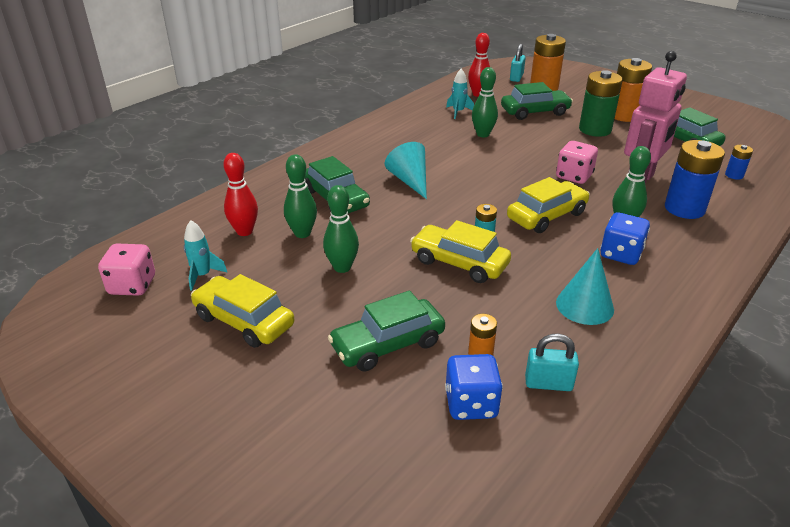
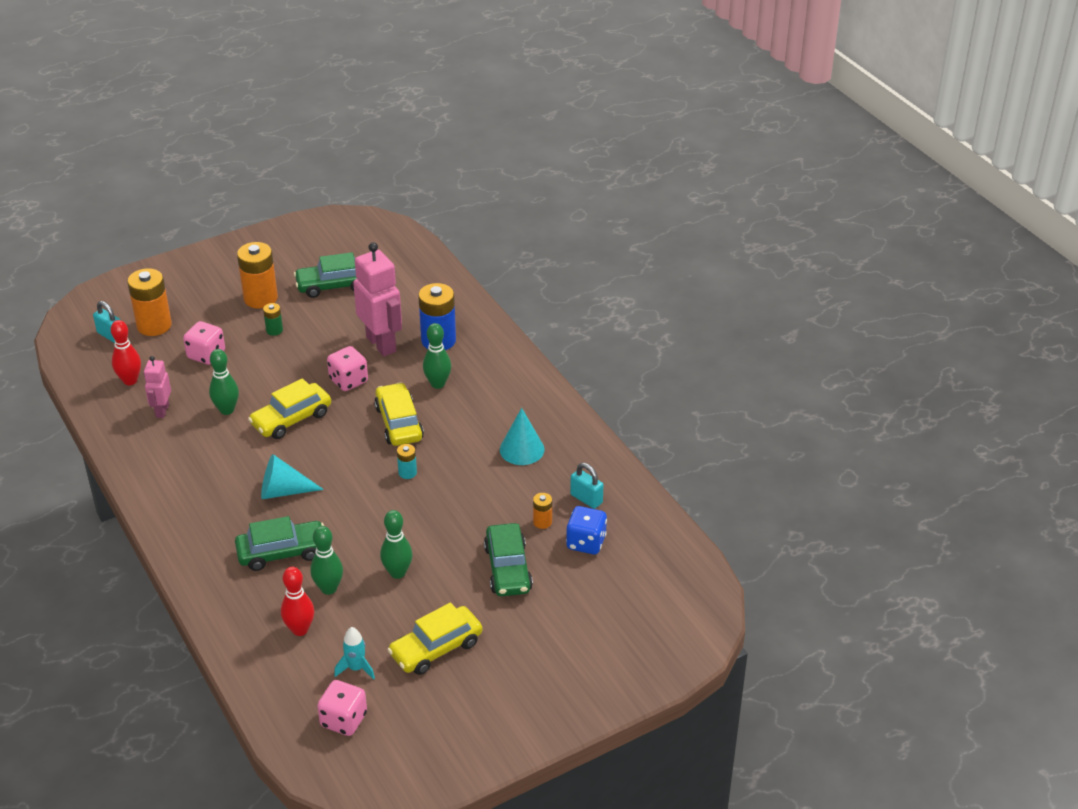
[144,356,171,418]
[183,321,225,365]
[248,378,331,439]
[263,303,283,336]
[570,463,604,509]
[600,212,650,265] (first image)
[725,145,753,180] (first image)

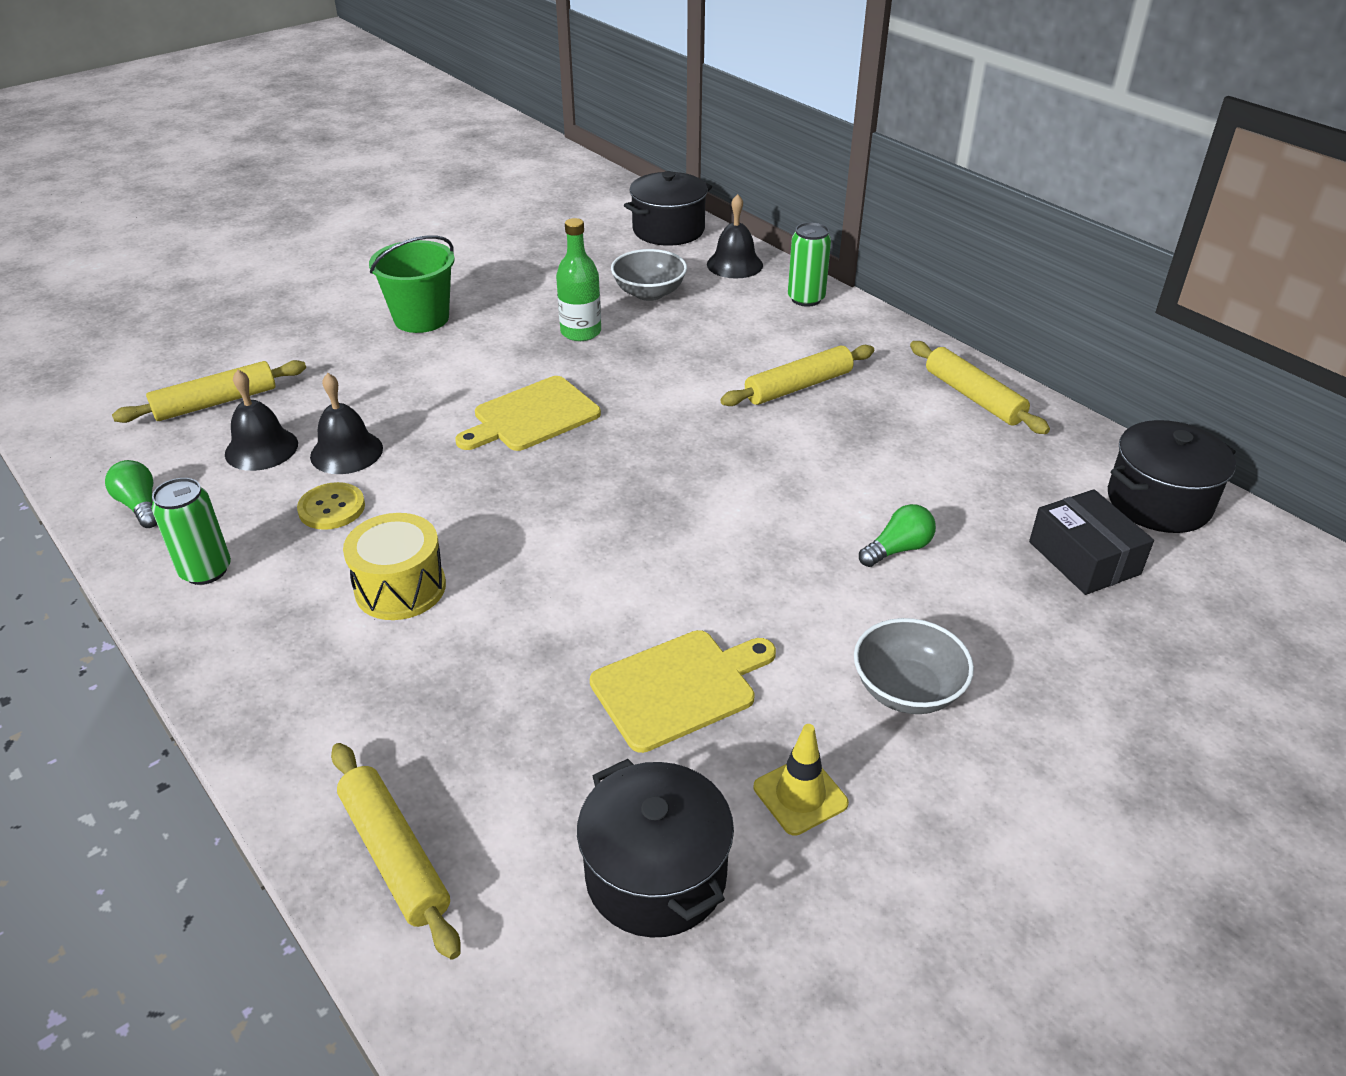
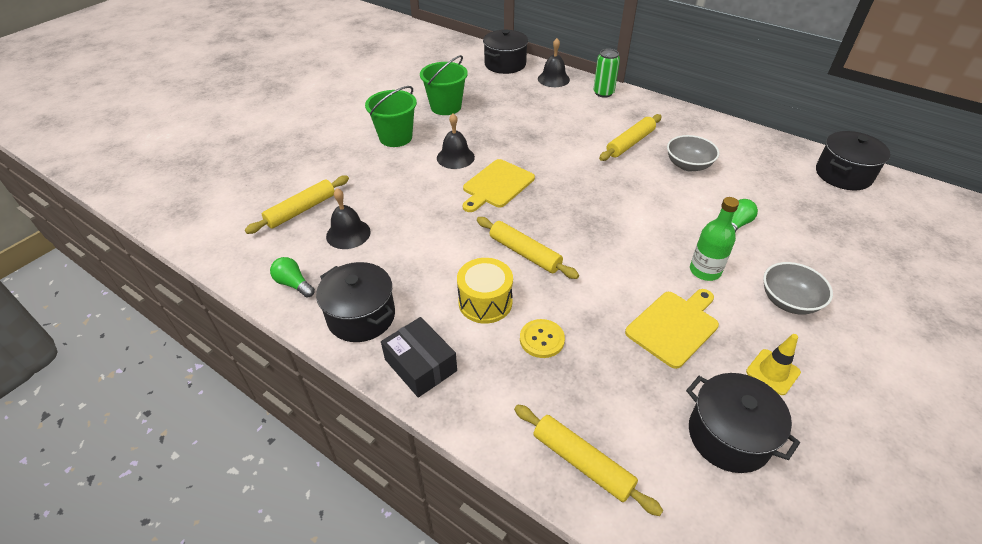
[316,262,395,342]
[381,317,457,398]
[420,55,468,115]
[437,113,475,169]
[477,217,579,279]
[520,319,565,358]
[667,135,719,172]
[690,197,739,281]

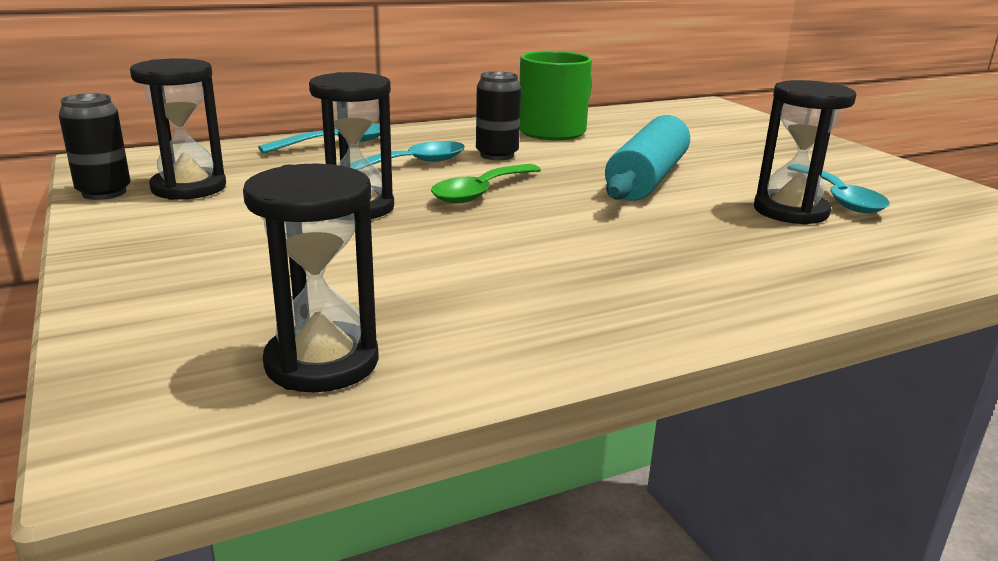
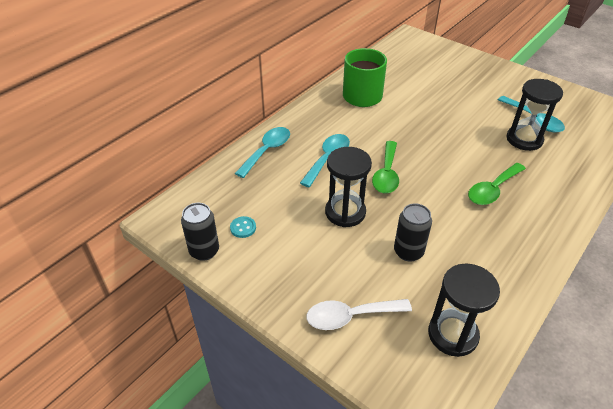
[230,216,256,238]
[306,299,412,330]
[394,203,432,262]
[468,163,526,205]
[605,115,690,201] (first image)

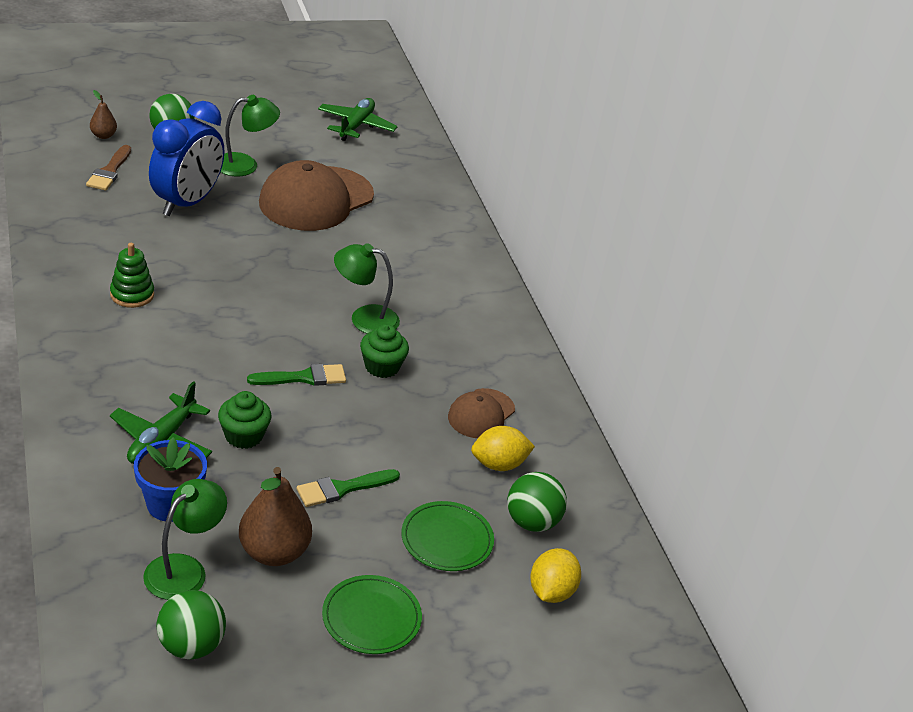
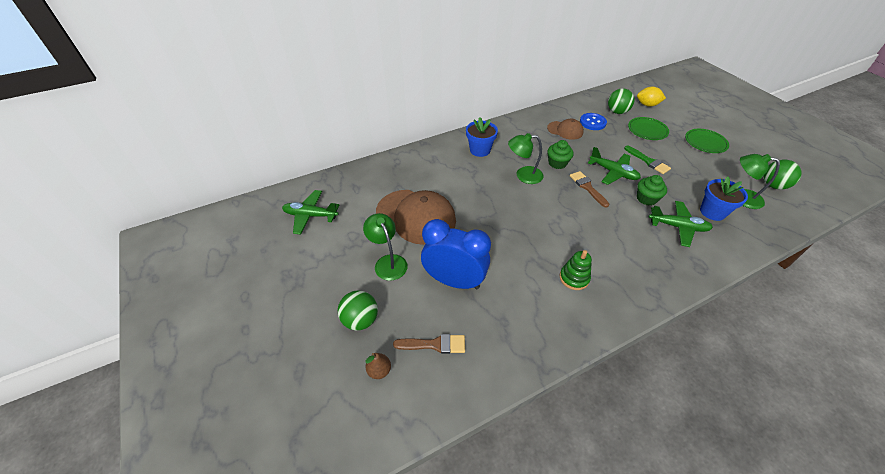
[466,117,498,157]
[508,133,544,184]
[570,171,609,208]
[580,113,607,130]
[588,147,641,185]
[239,467,312,566] (first image)

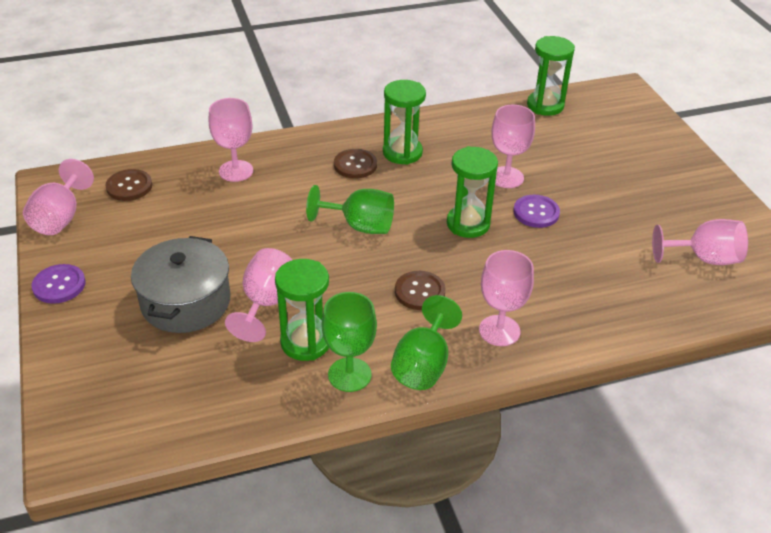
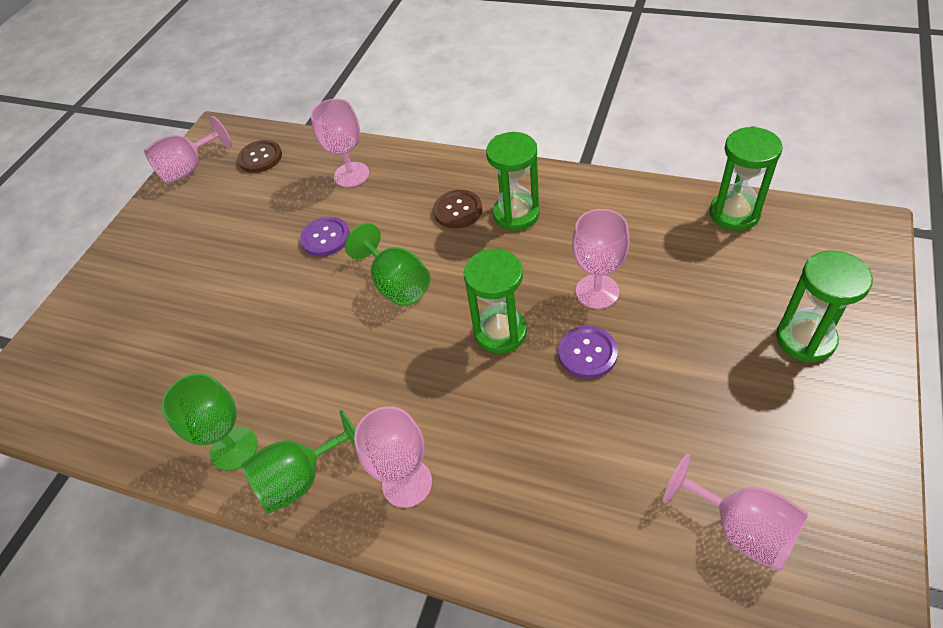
[300,217,350,257]
[776,251,873,363]
[131,236,231,333] (first image)
[225,248,292,342] (first image)
[395,271,446,310] (first image)

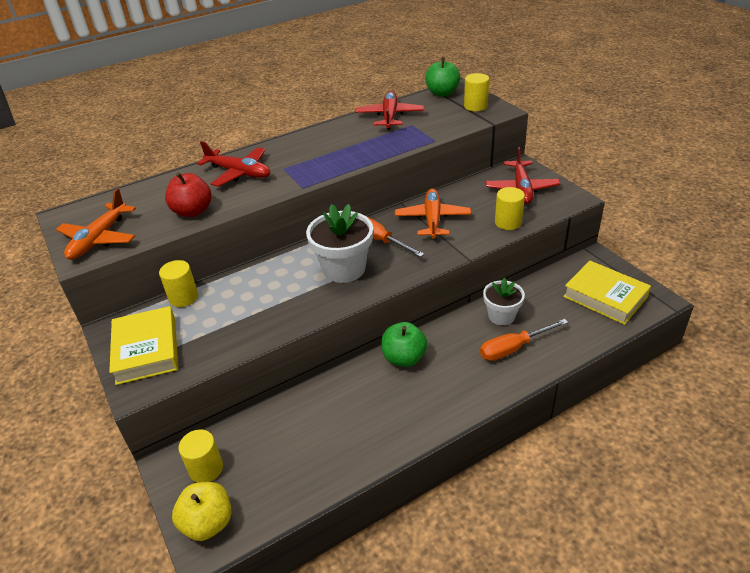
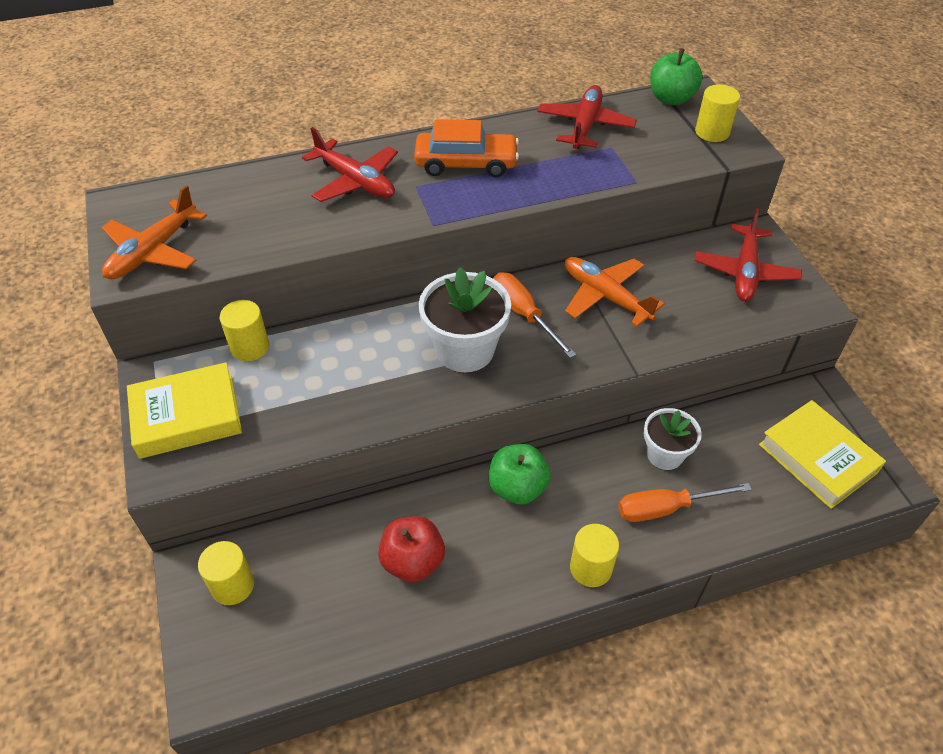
[127,362,242,459]
[378,516,445,582]
[414,119,519,177]
[565,257,665,327]
[570,524,619,587]
[172,482,231,541] (first image)

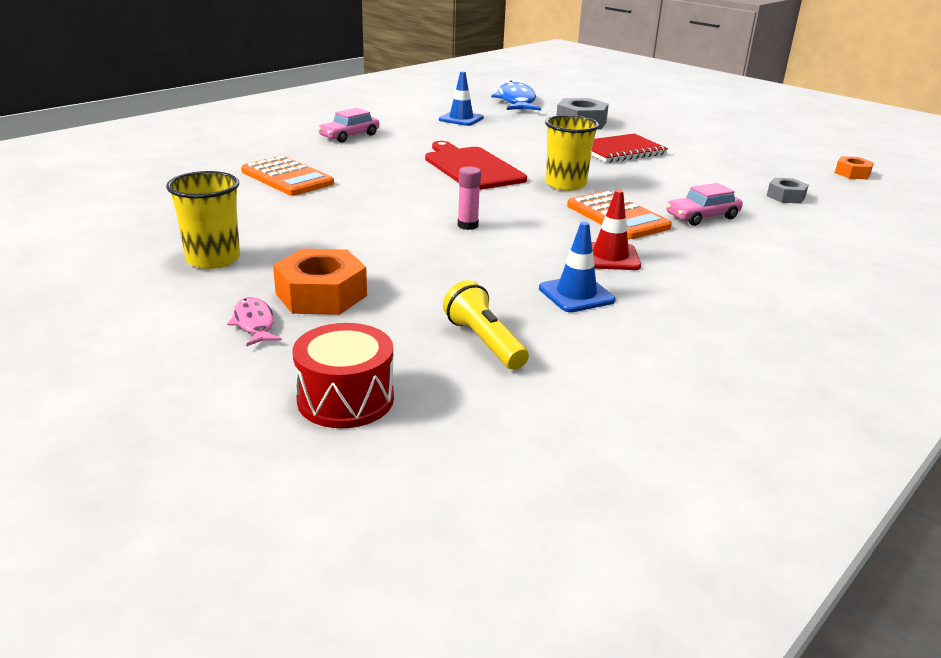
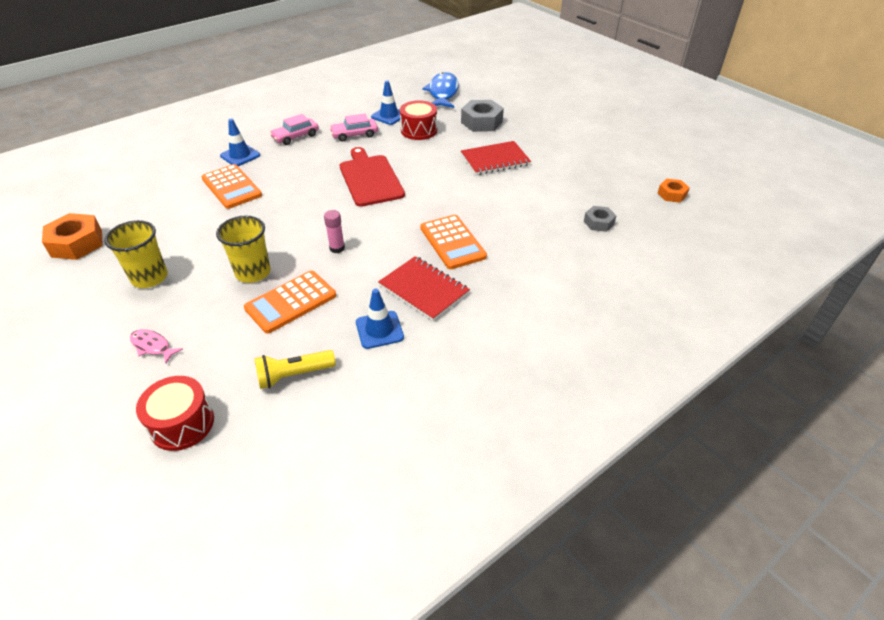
[42,213,103,260]
[130,329,183,363]
[216,216,271,283]
[220,119,260,166]
[244,271,336,334]
[254,350,336,389]
[329,113,378,142]
[378,256,470,321]
[400,100,437,140]

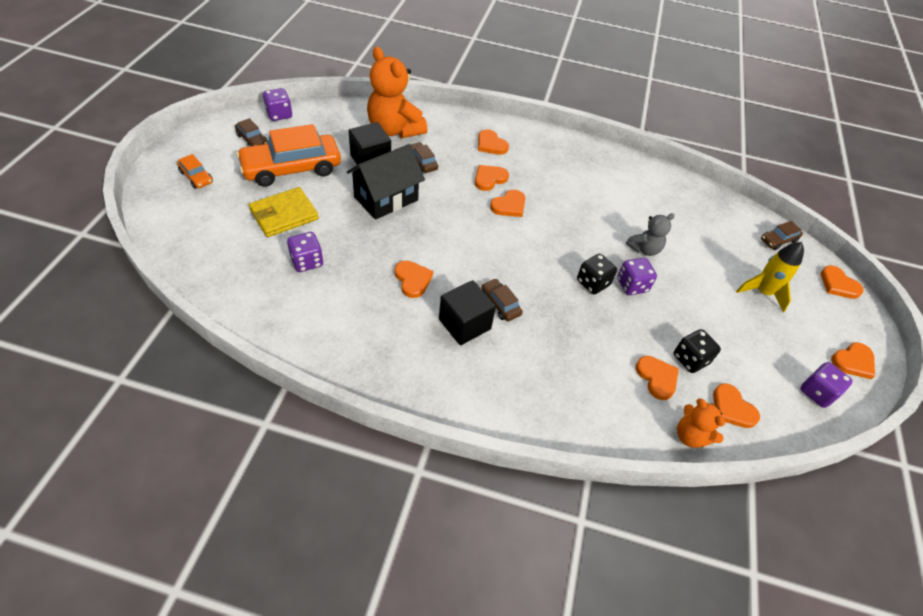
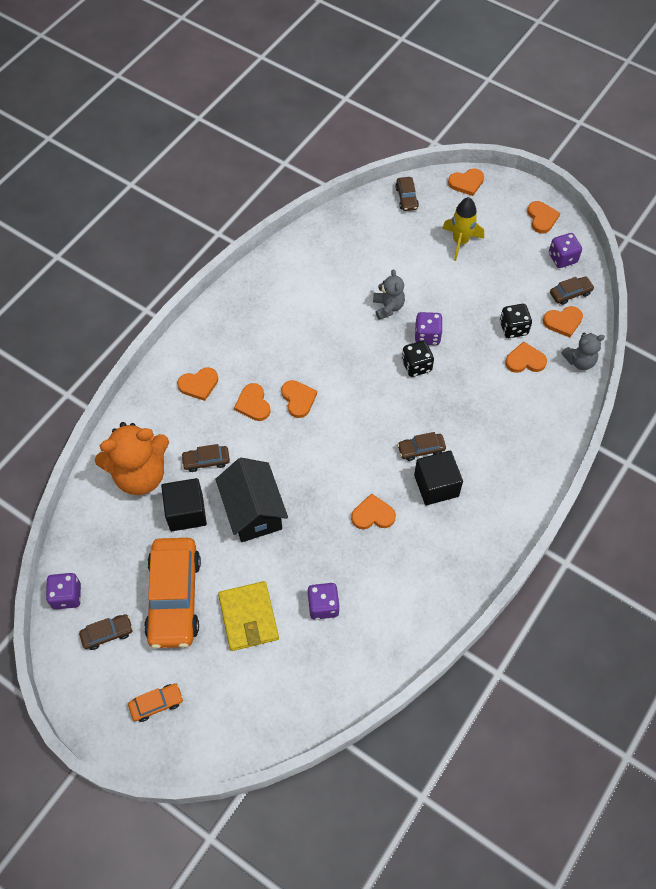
[550,277,594,305]
[561,333,605,370]

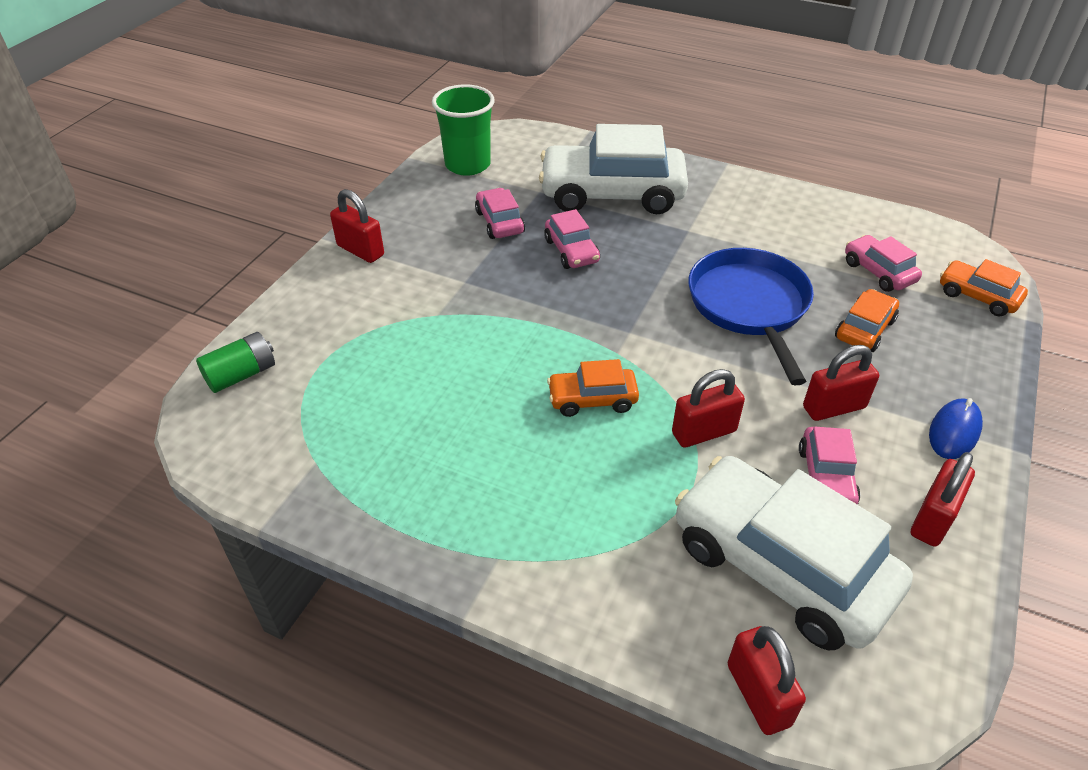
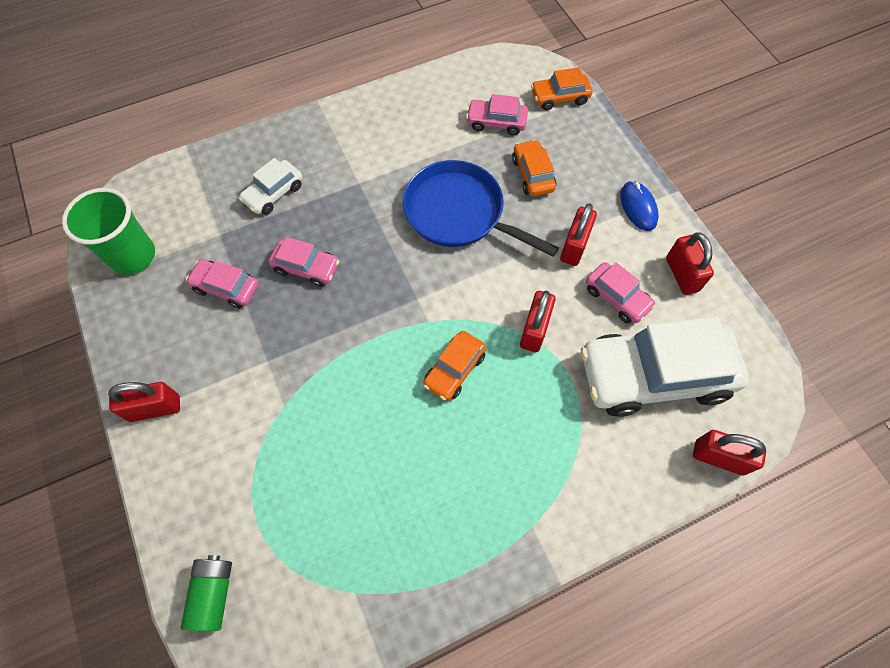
[239,158,302,215]

